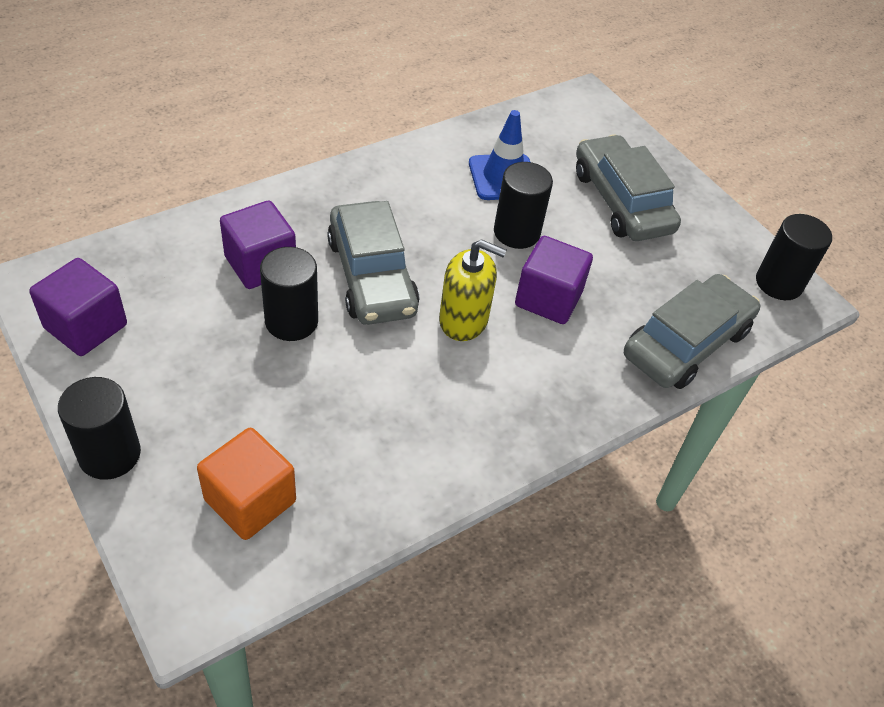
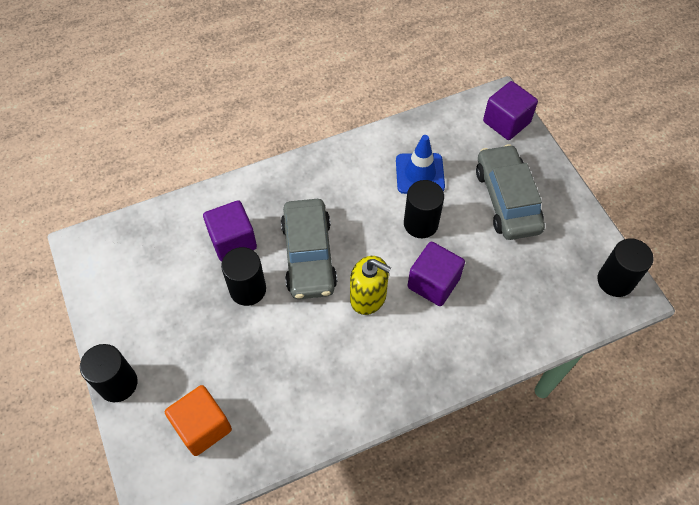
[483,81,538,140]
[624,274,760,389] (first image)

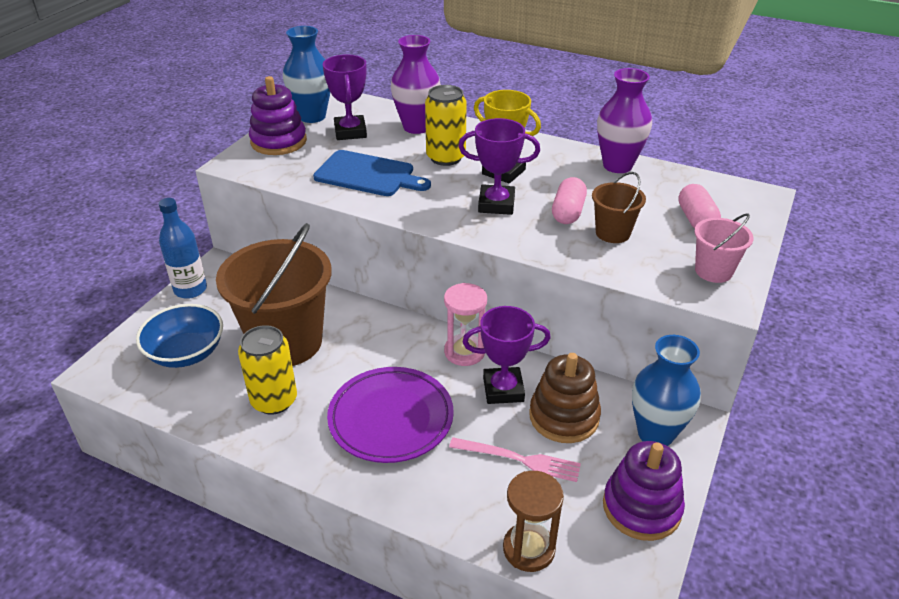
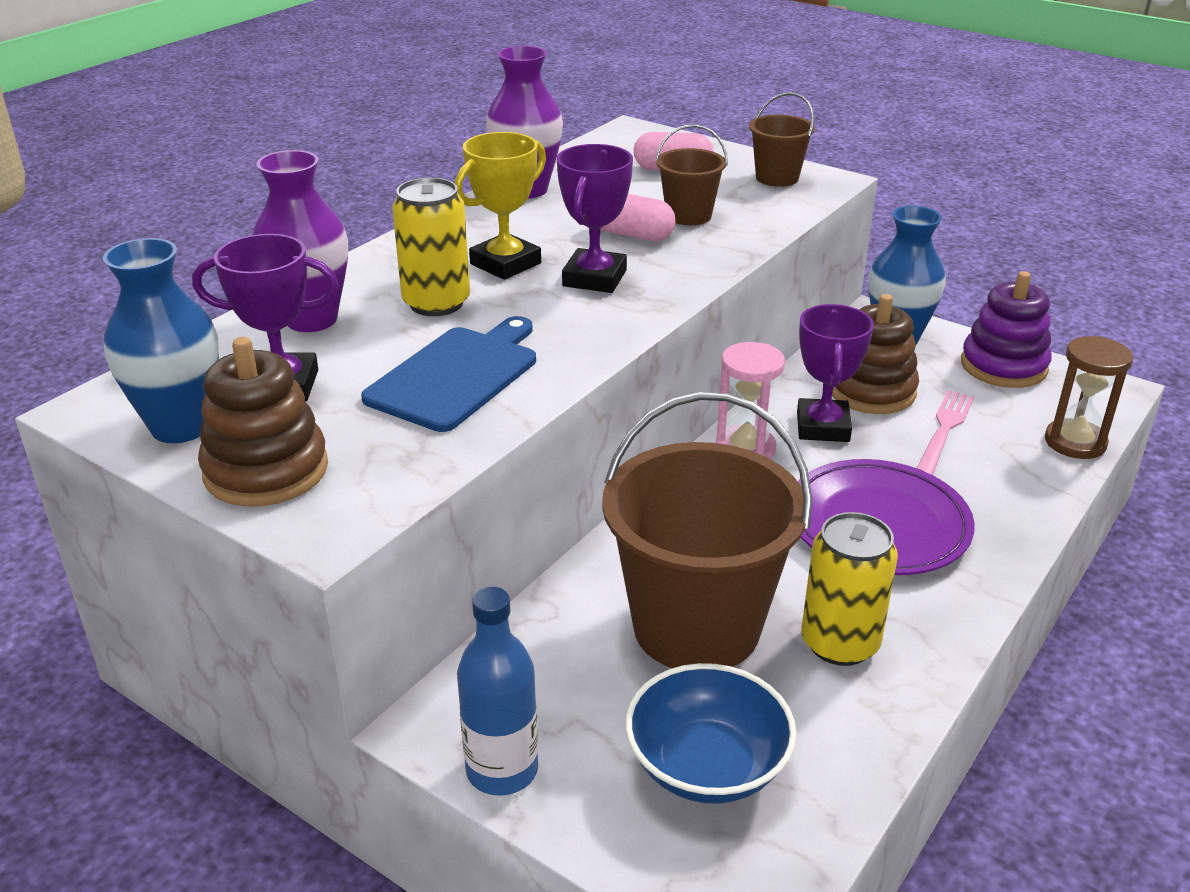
[198,337,328,507]
[749,92,815,187]

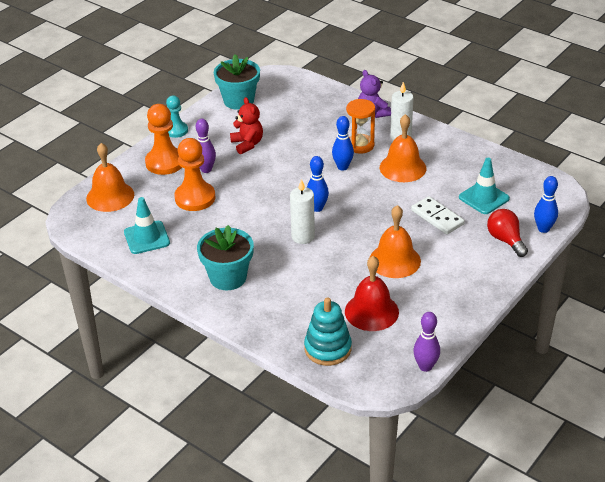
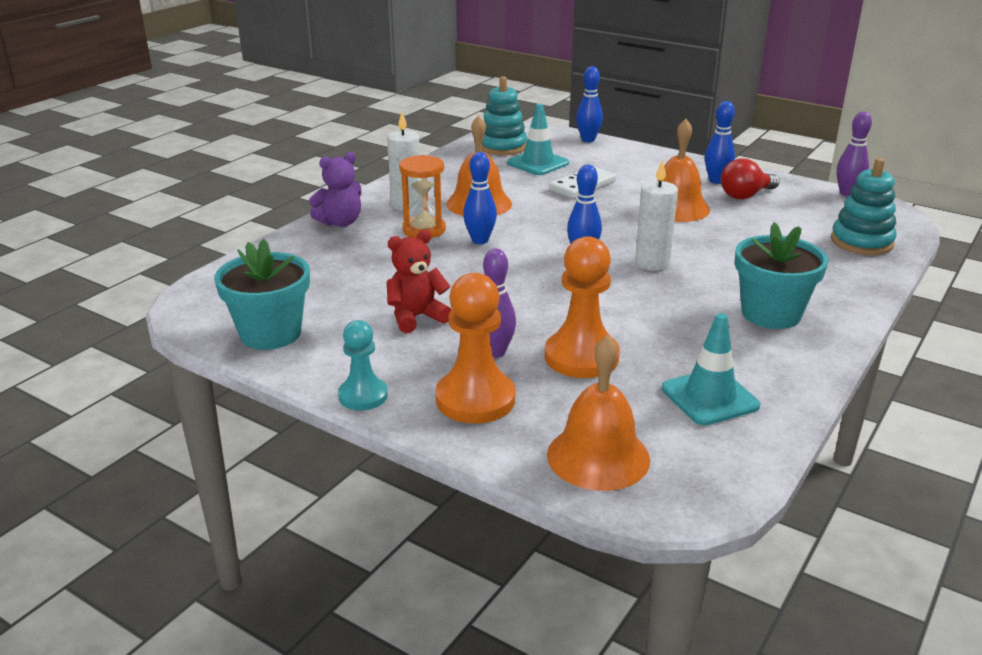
[482,76,527,155]
[705,101,735,184]
[721,158,780,199]
[345,256,399,331] (first image)

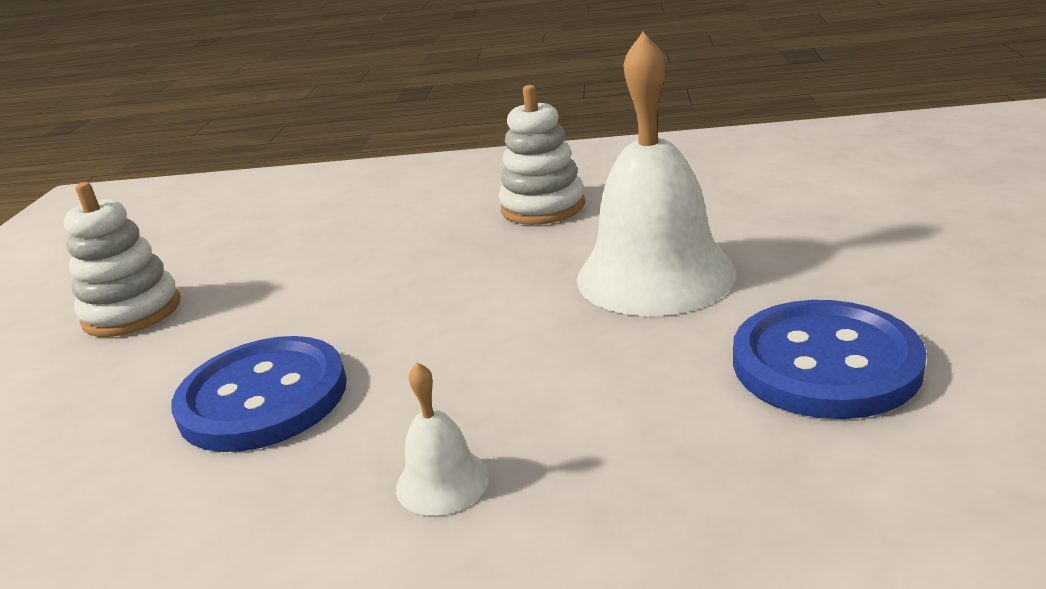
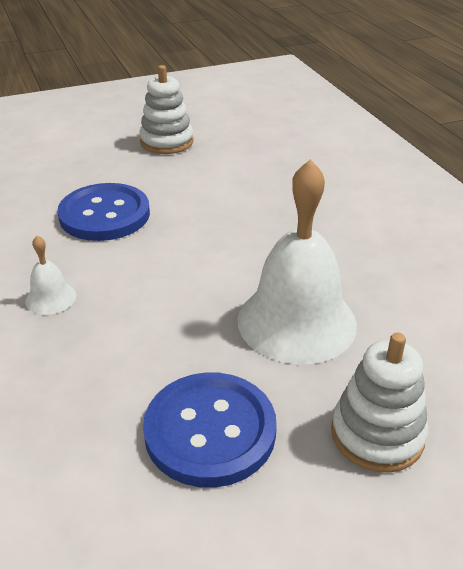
[331,333,429,473]

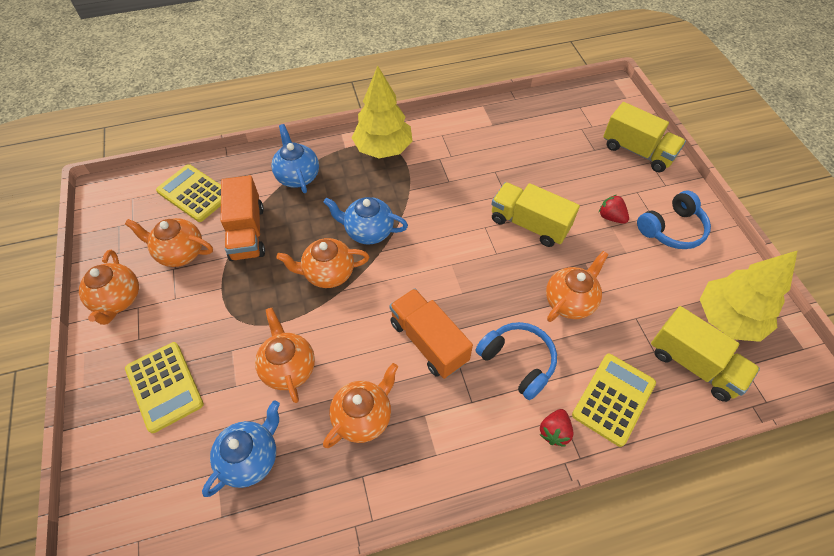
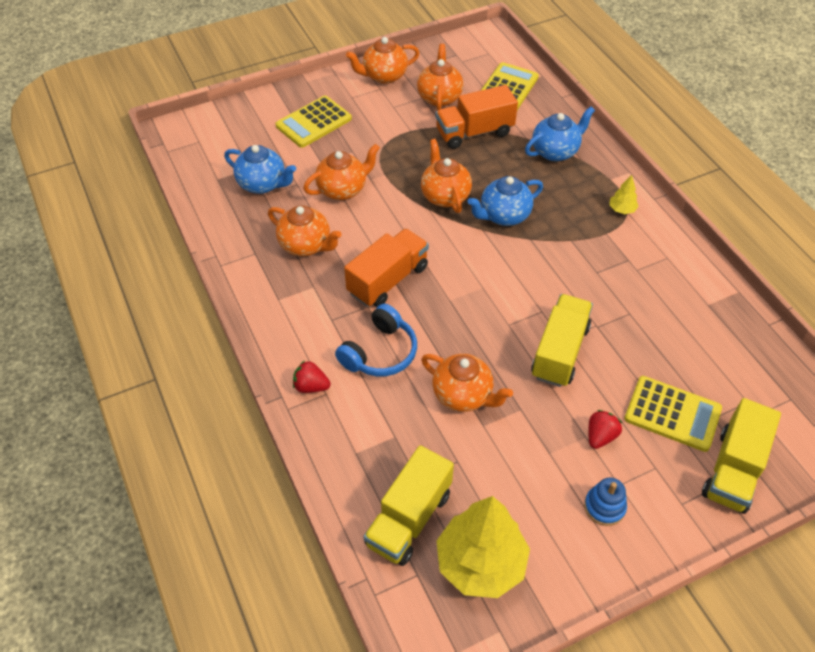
[468,176,543,226]
[584,478,627,526]
[609,175,639,214]
[624,376,722,452]

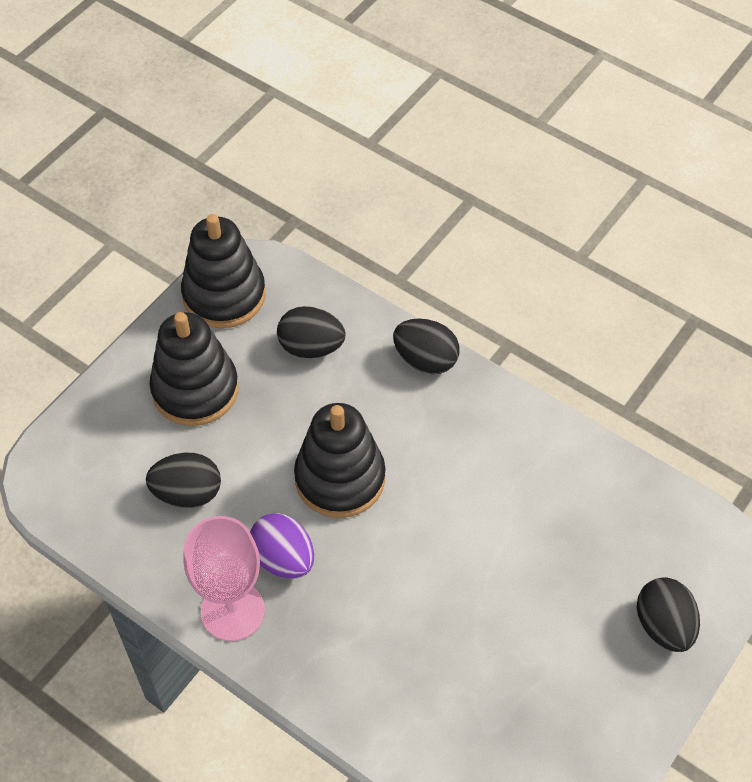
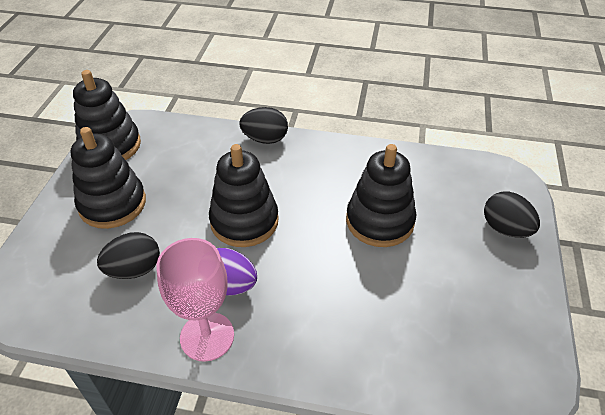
[346,144,416,247]
[277,306,345,358] (first image)

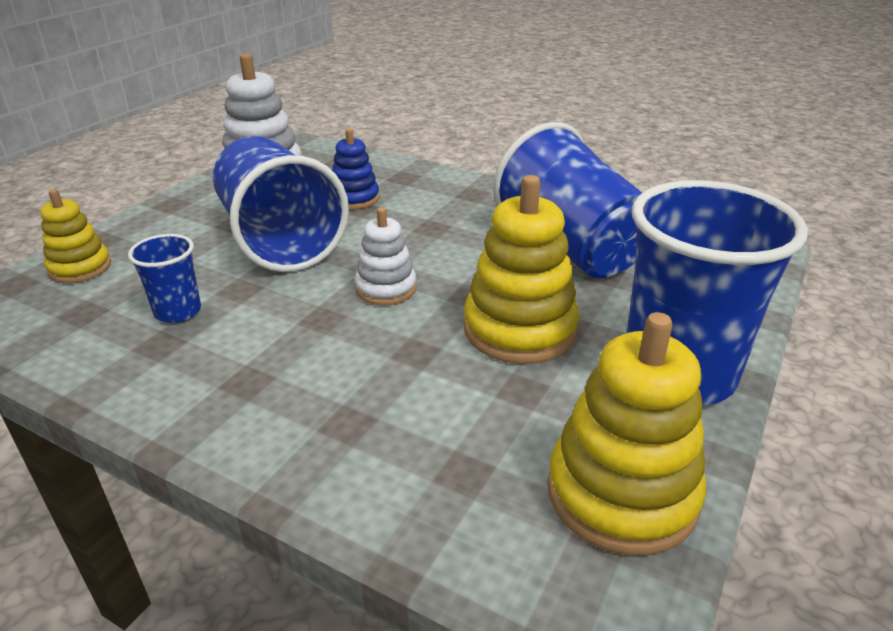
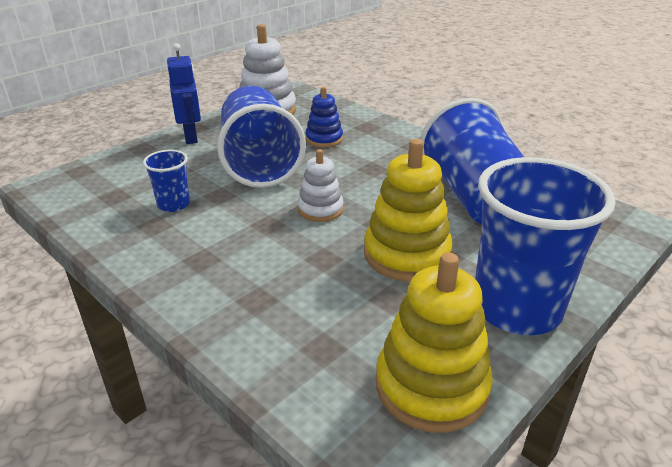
[167,43,201,144]
[40,189,111,283] (first image)

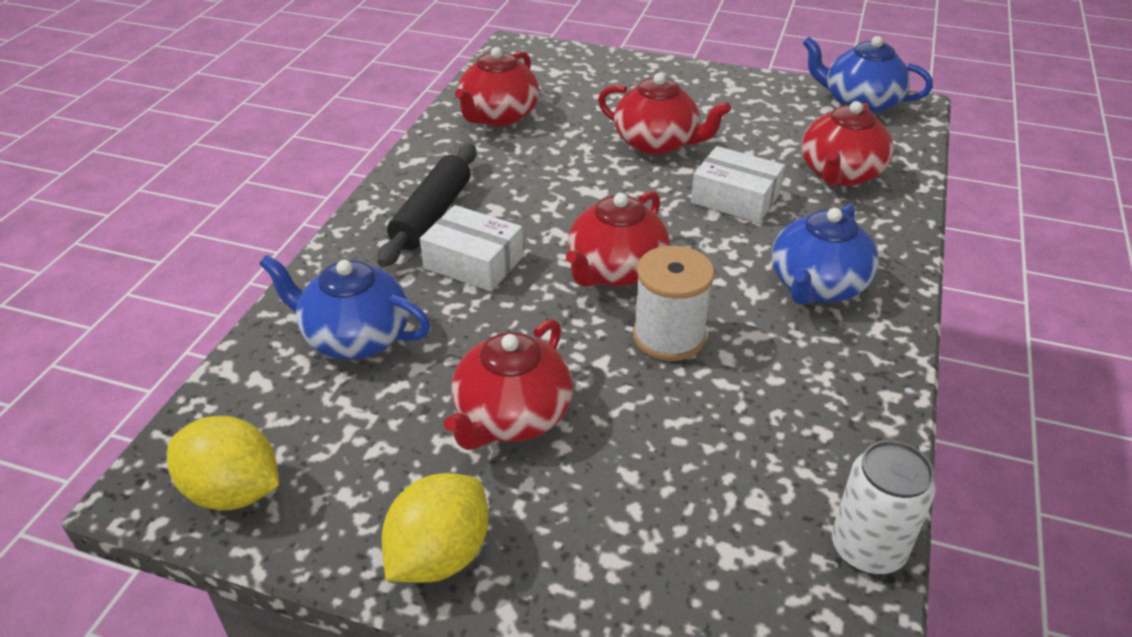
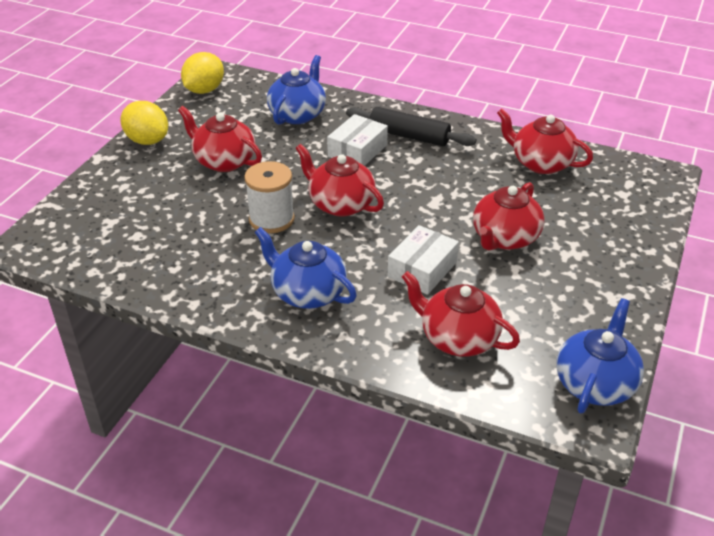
[832,440,936,574] (first image)

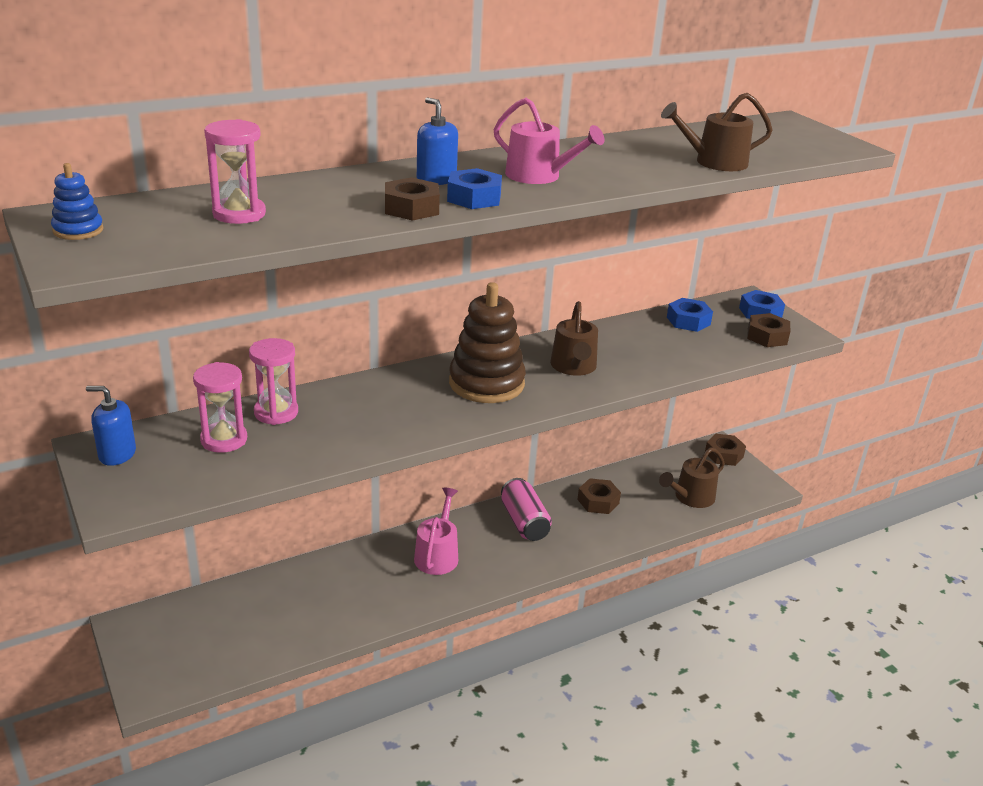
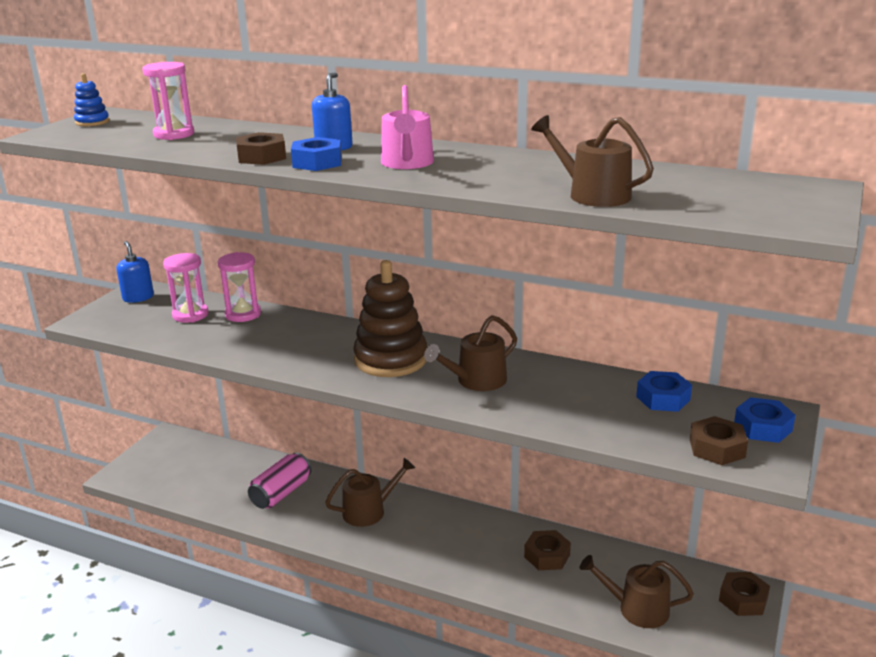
[248,453,311,509]
[325,458,415,527]

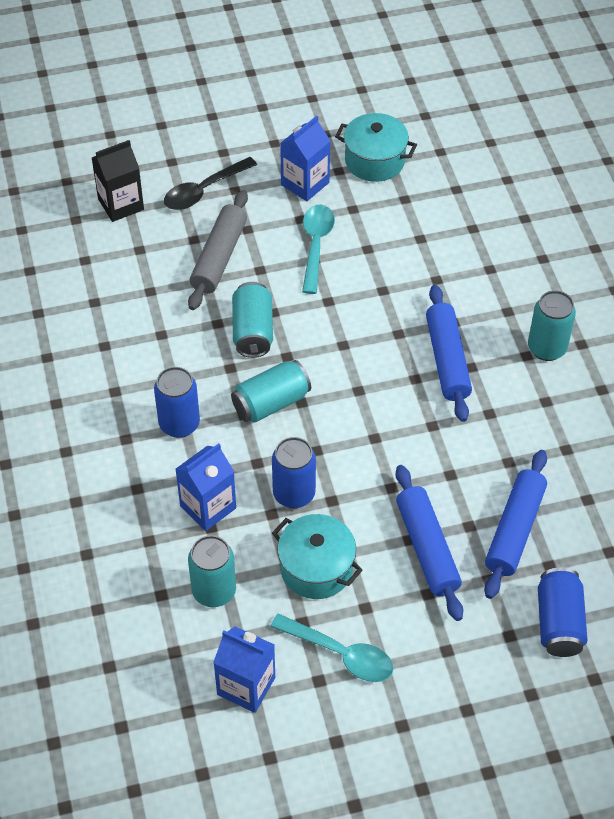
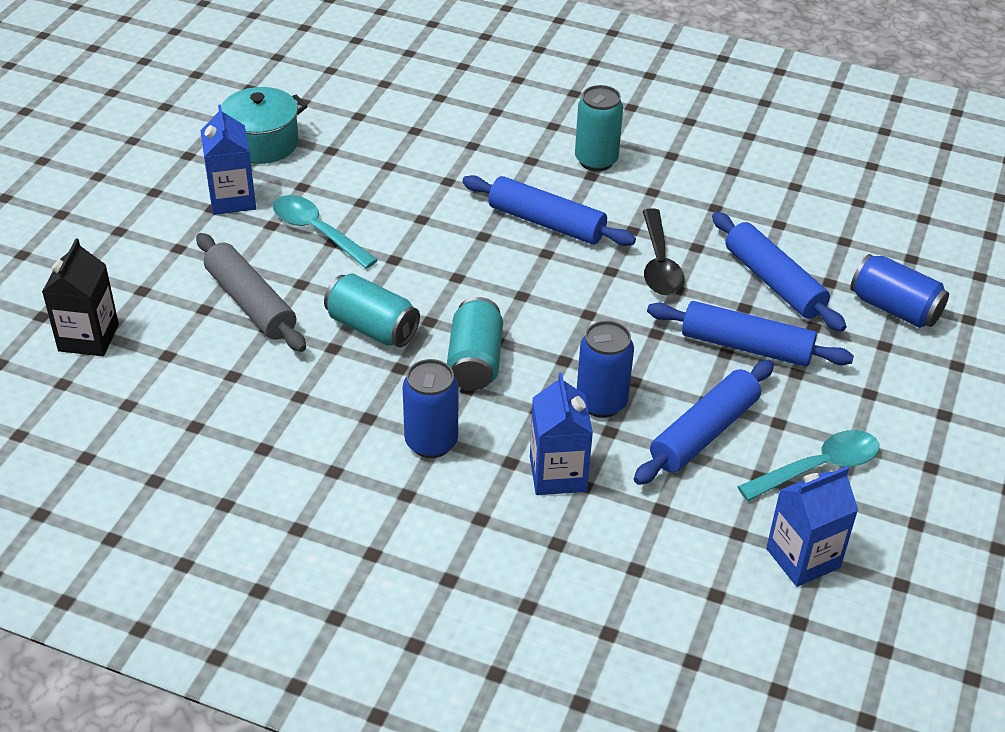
[634,360,774,485]
[643,208,685,295]
[188,535,236,607] (first image)

